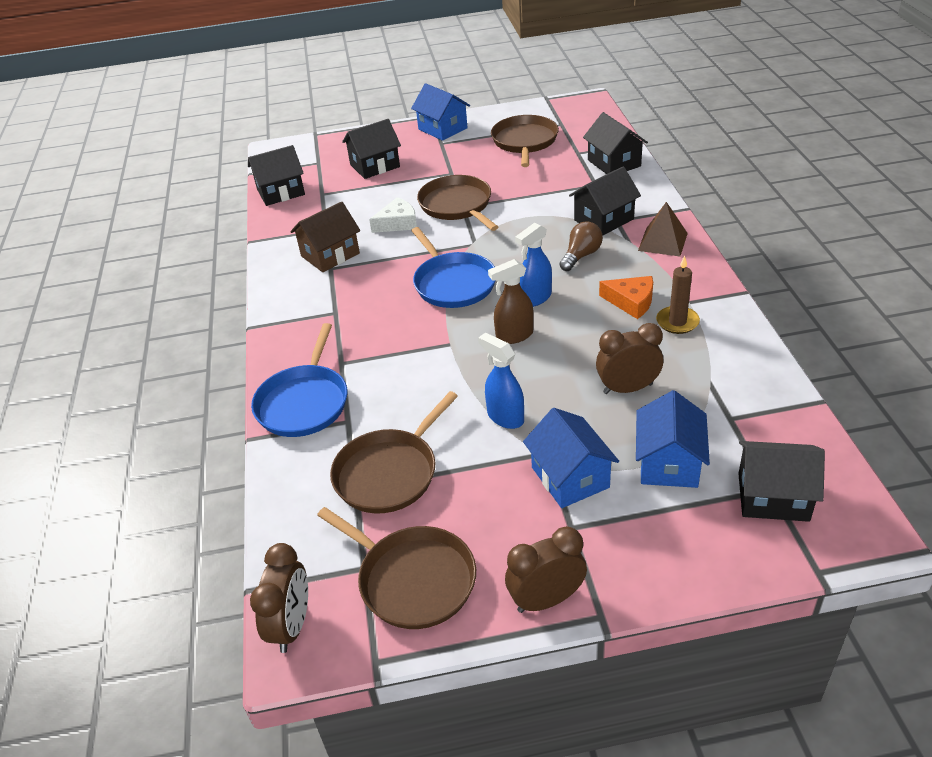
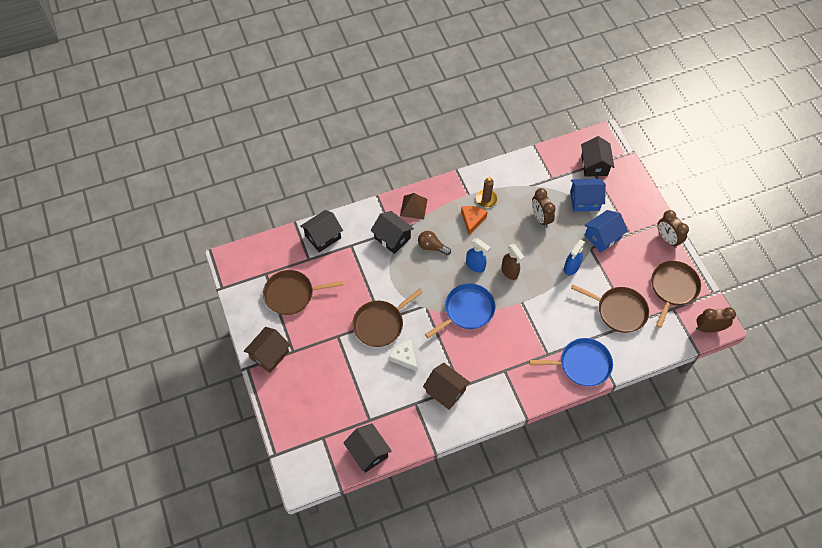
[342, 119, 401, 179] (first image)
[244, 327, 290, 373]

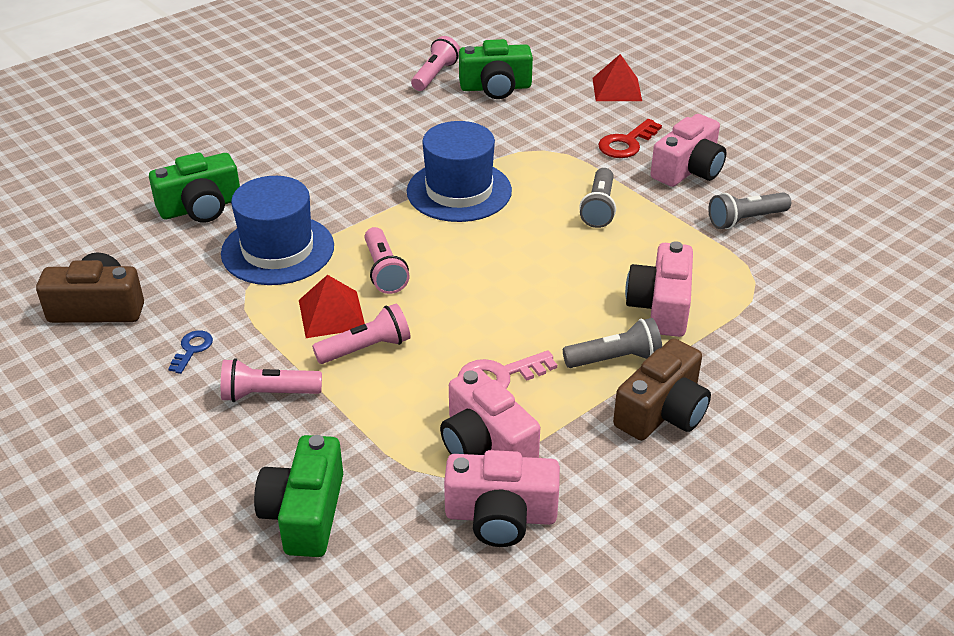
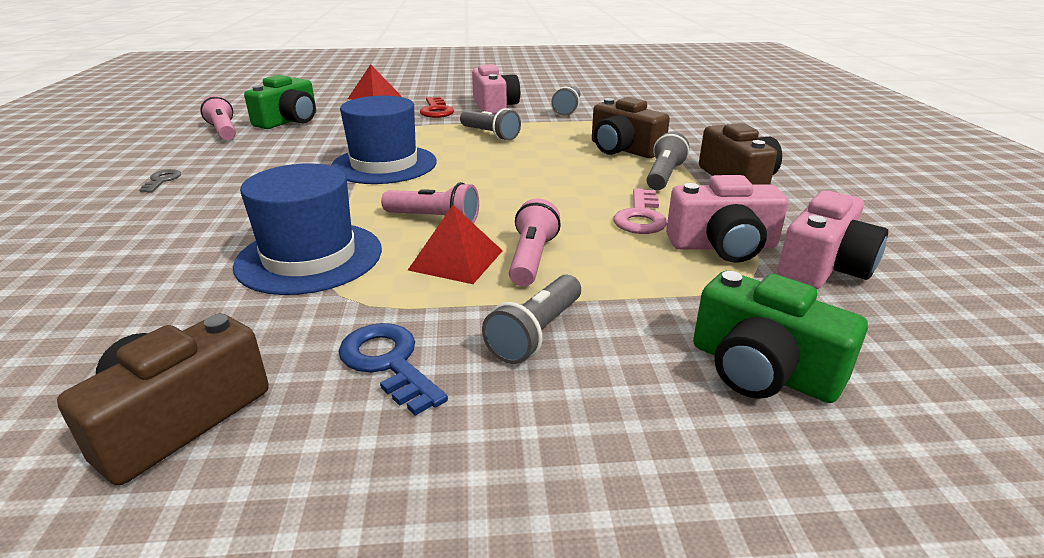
[149, 153, 240, 223] (first image)
[139, 169, 181, 193]
[482, 275, 581, 364]
[592, 97, 670, 158]
[338, 323, 448, 416]

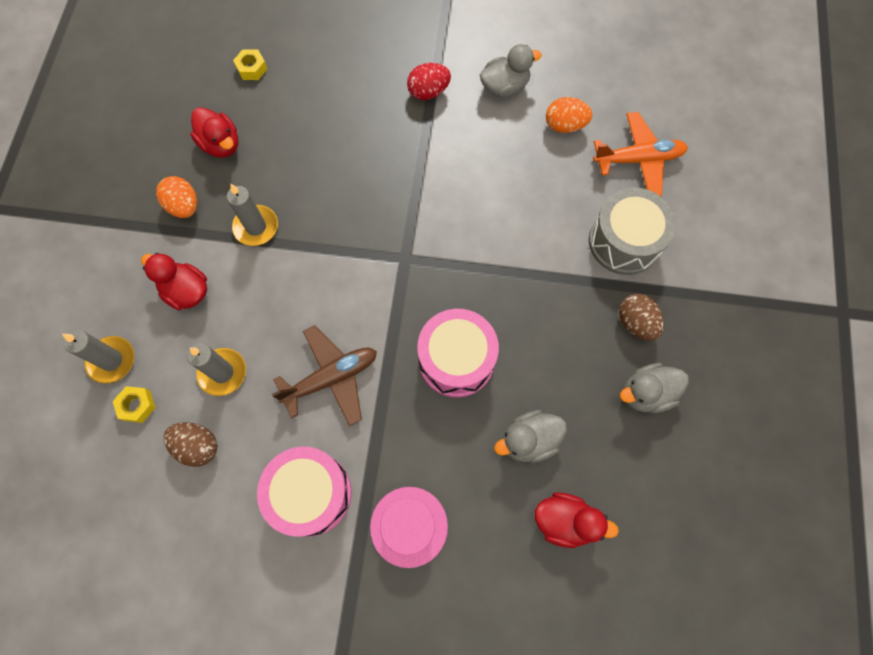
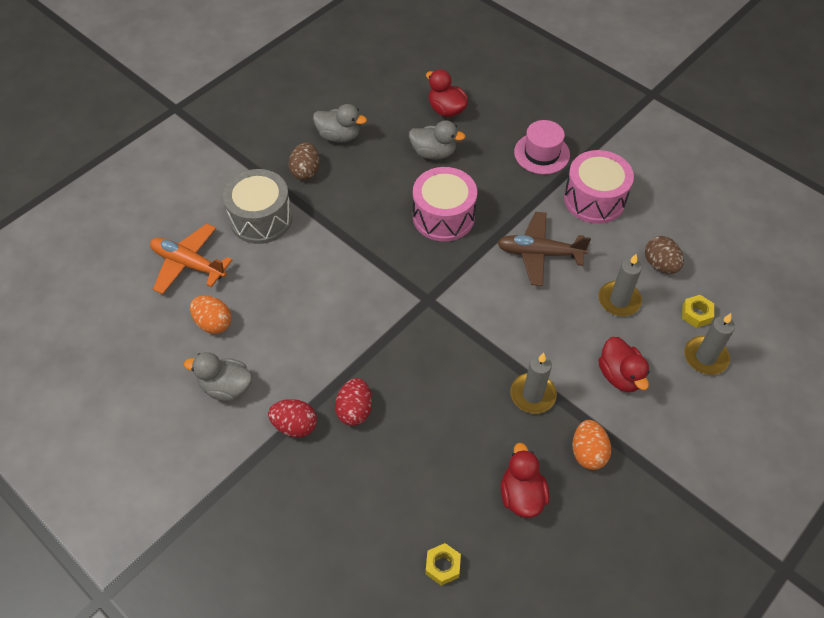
[335, 378, 372, 426]

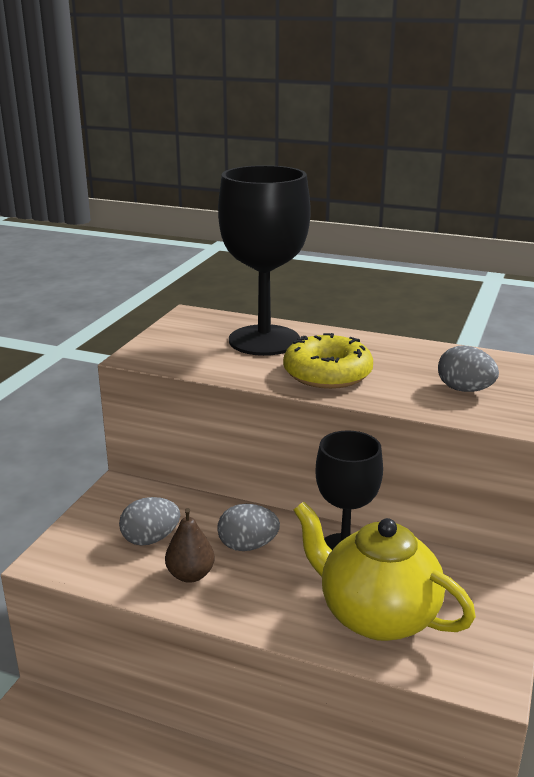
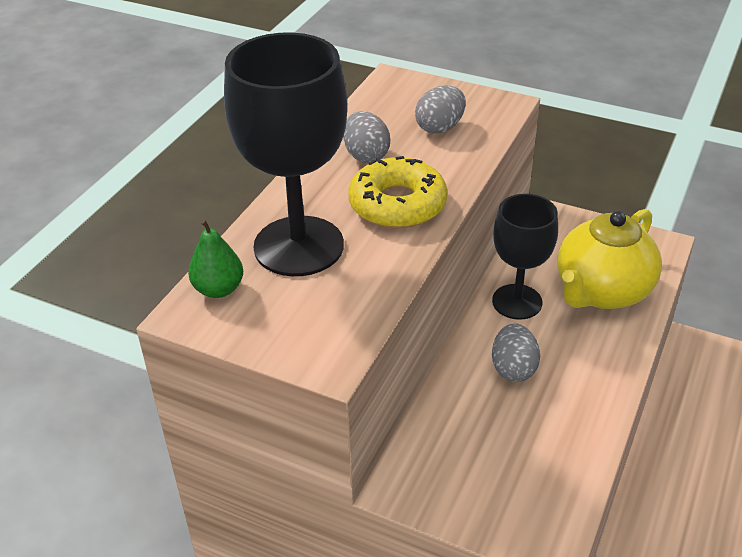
[165, 508, 215, 583] (first image)
[188, 219, 243, 298]
[343, 111, 390, 163]

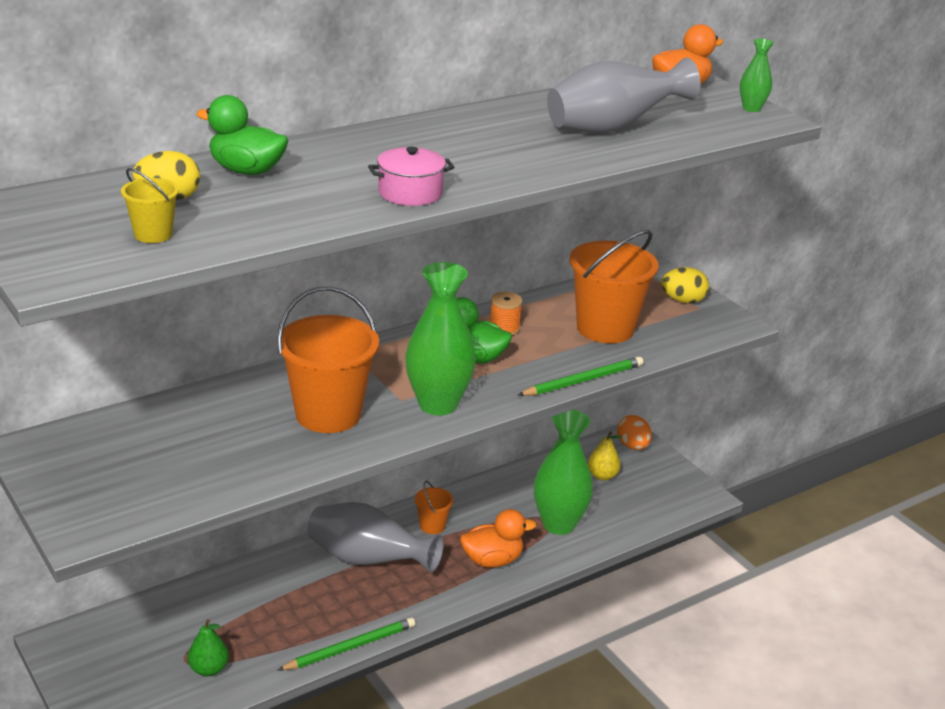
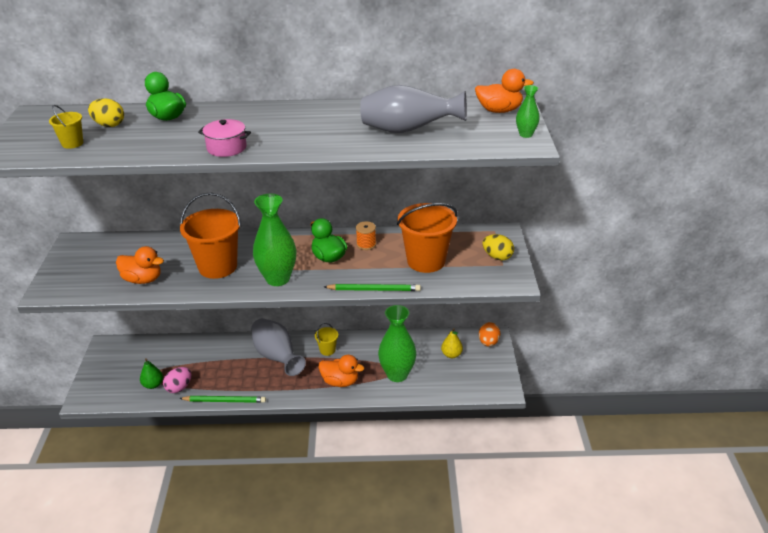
[116, 246, 164, 284]
[163, 367, 192, 393]
[315, 323, 338, 356]

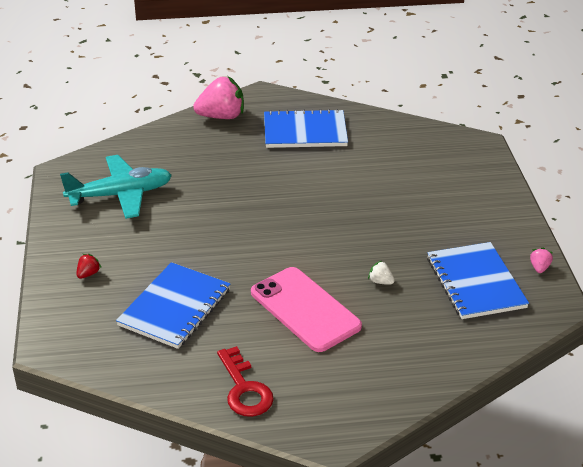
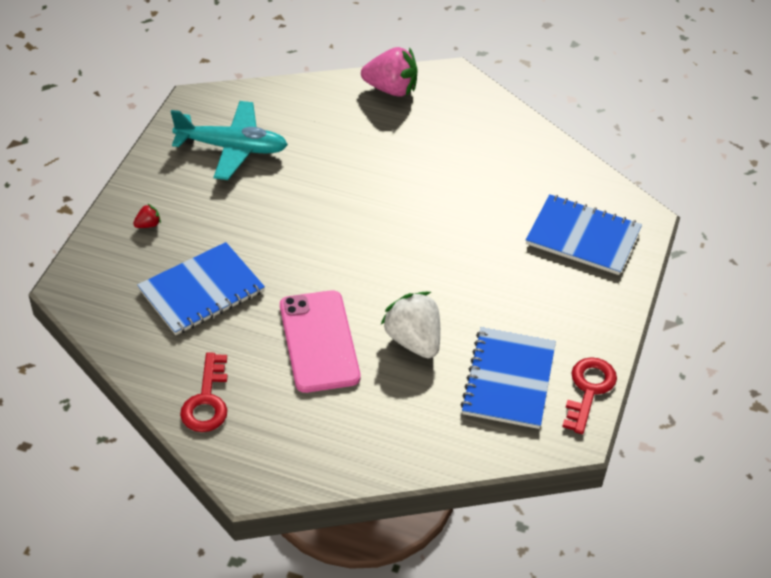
[526, 194, 642, 275]
[562, 357, 617, 434]
[381, 292, 440, 358]

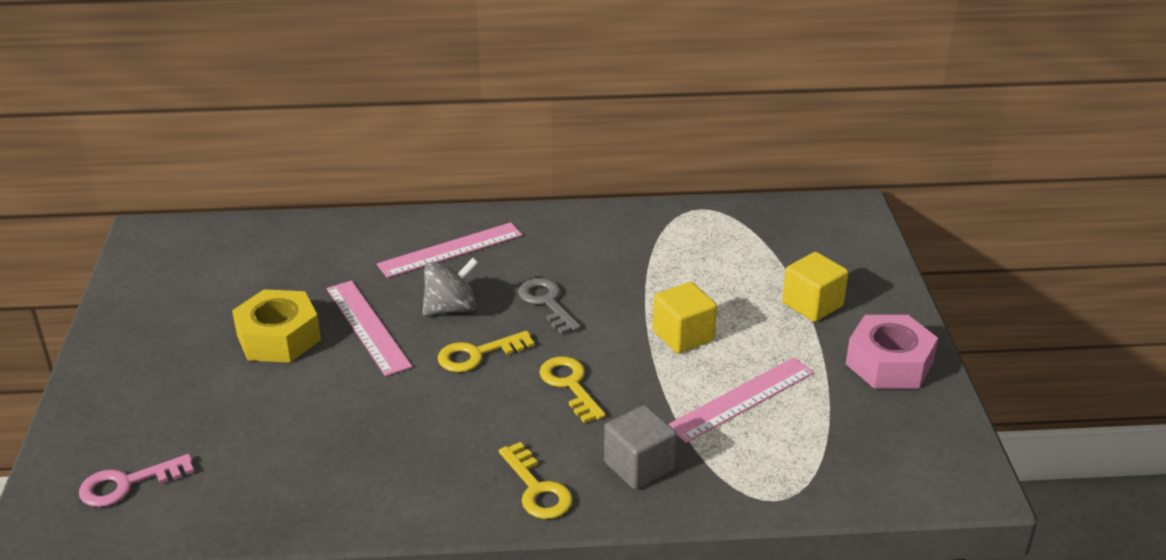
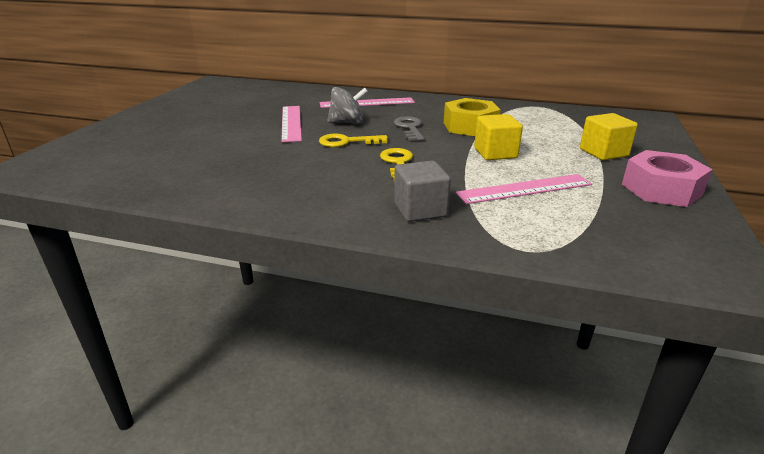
[79, 454, 194, 507] (first image)
[499, 442, 573, 519] (first image)
[444, 98, 501, 136]

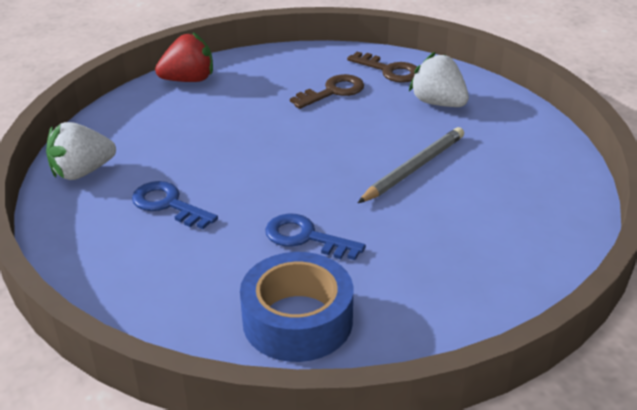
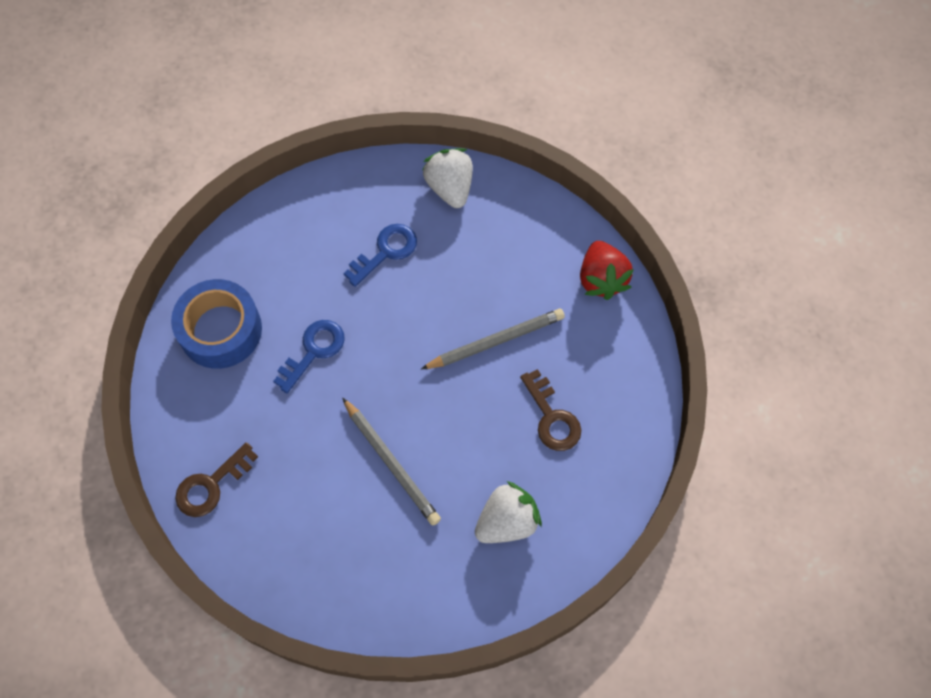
[421, 308, 565, 369]
[175, 442, 258, 517]

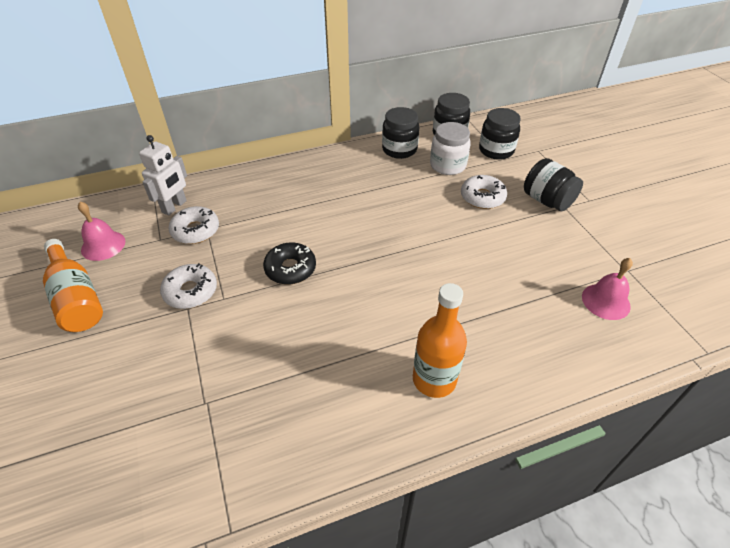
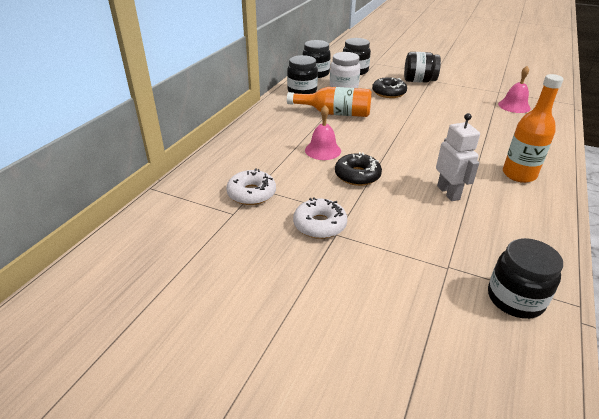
[488, 238, 563, 319]
[287, 87, 372, 117]
[305, 105, 341, 160]
[436, 113, 480, 201]
[372, 77, 407, 98]

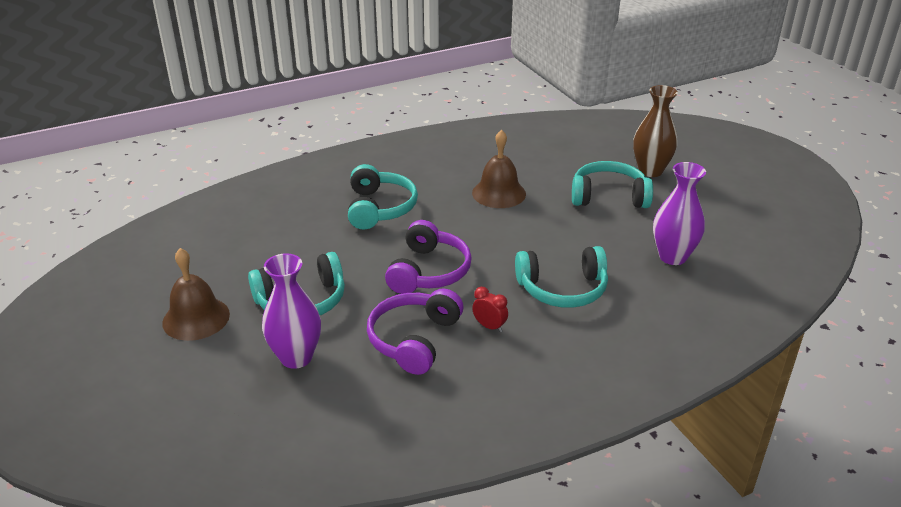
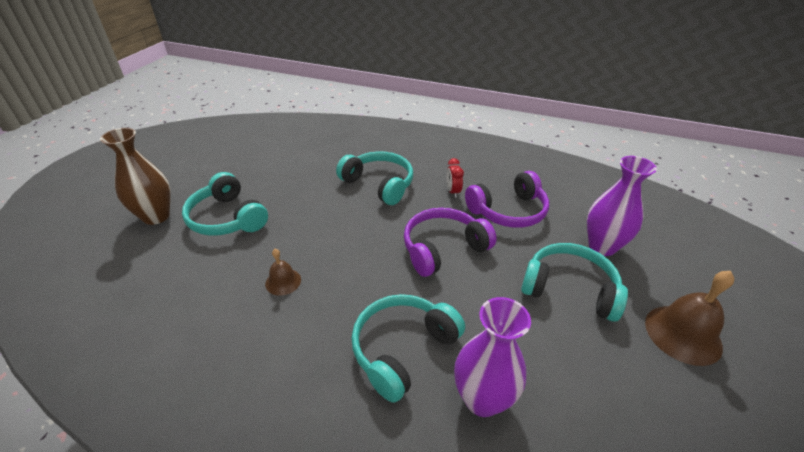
[454, 297, 531, 417]
[265, 249, 301, 296]

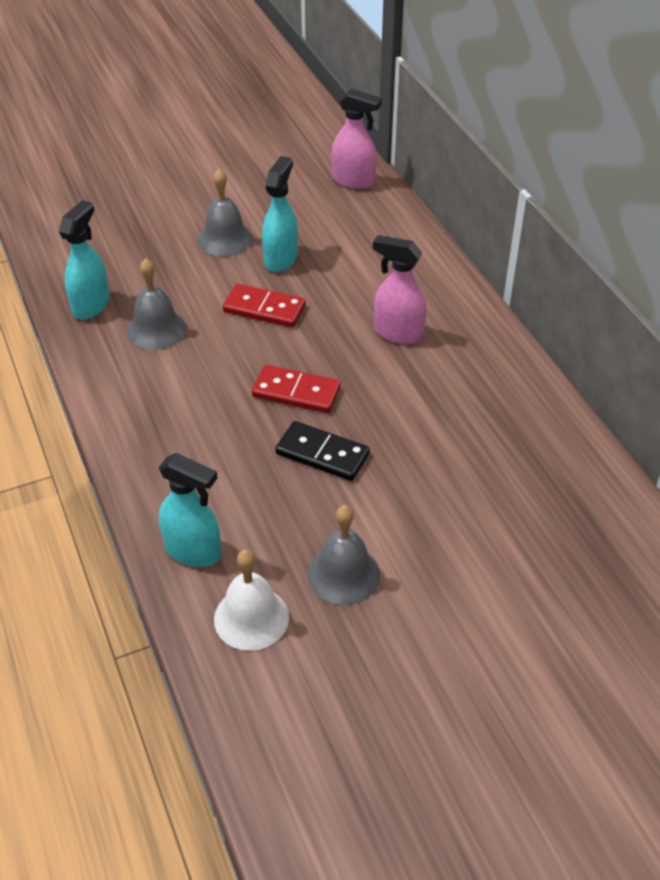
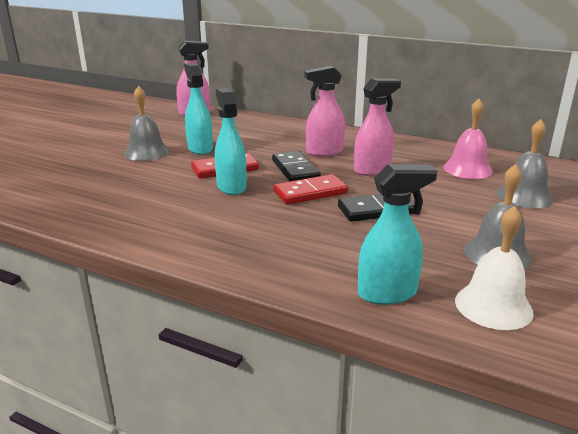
[272, 151, 321, 182]
[354, 79, 401, 176]
[443, 99, 493, 179]
[215, 87, 246, 195]
[497, 119, 553, 208]

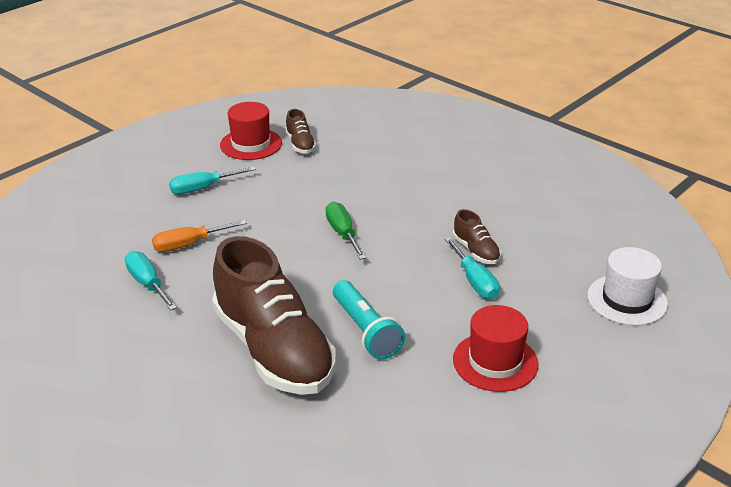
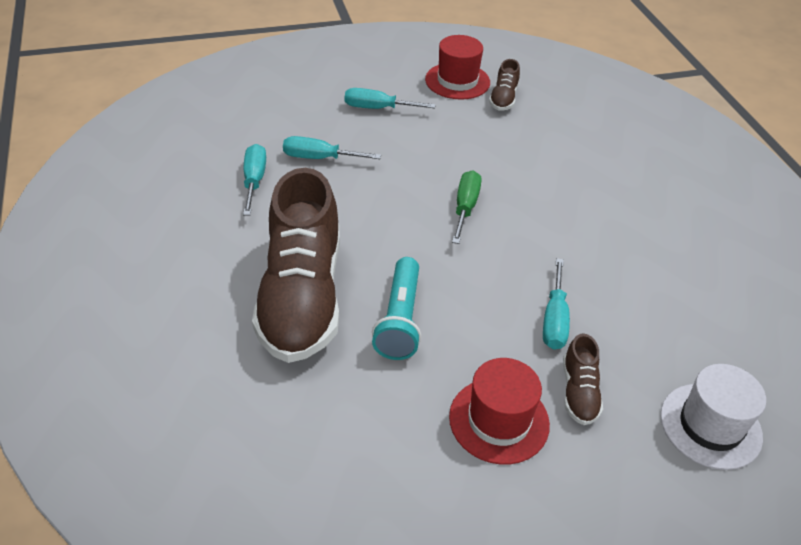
[563, 333, 603, 425]
[283, 136, 381, 159]

